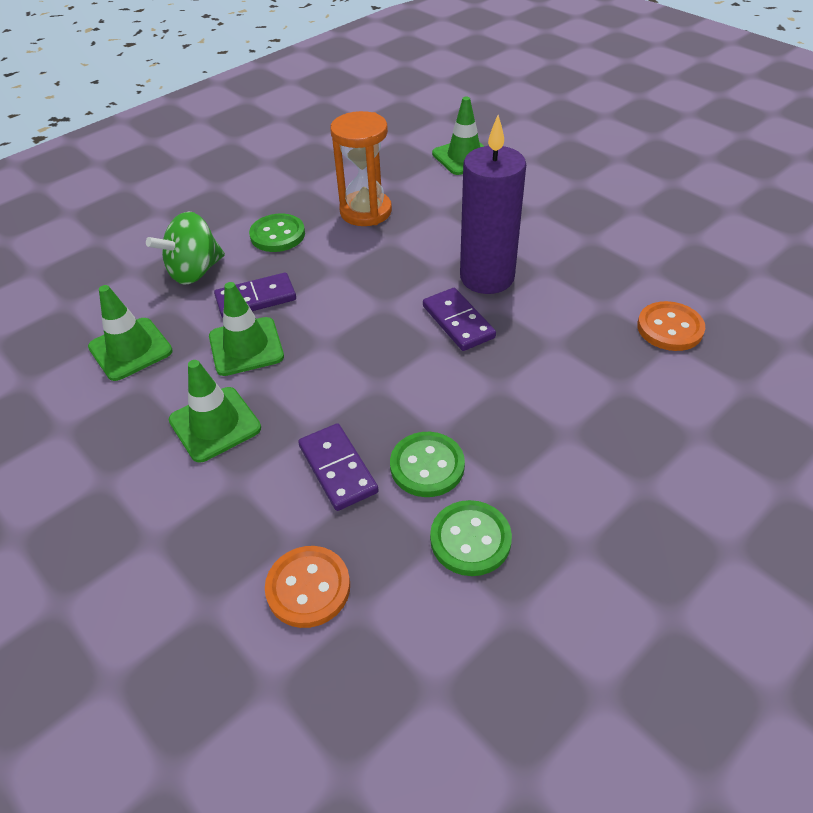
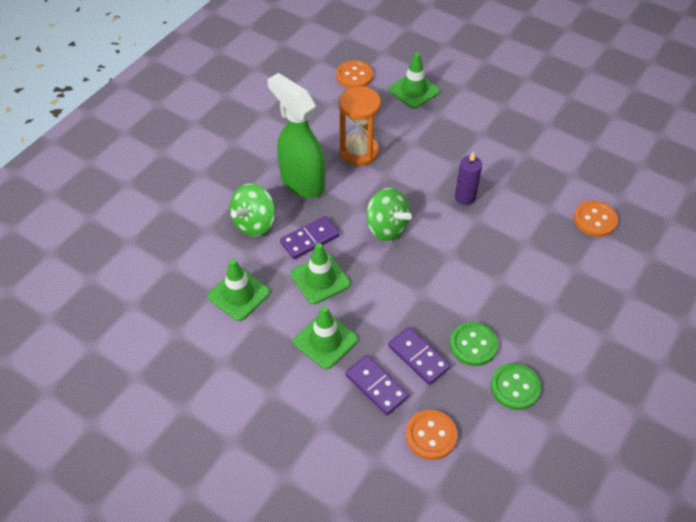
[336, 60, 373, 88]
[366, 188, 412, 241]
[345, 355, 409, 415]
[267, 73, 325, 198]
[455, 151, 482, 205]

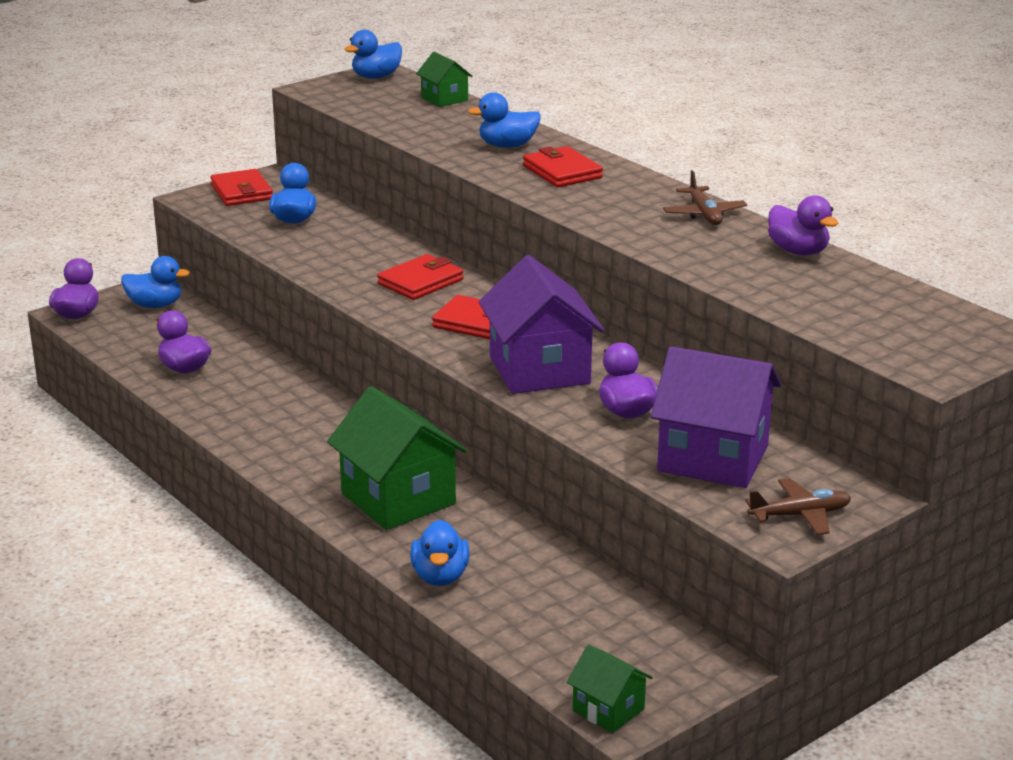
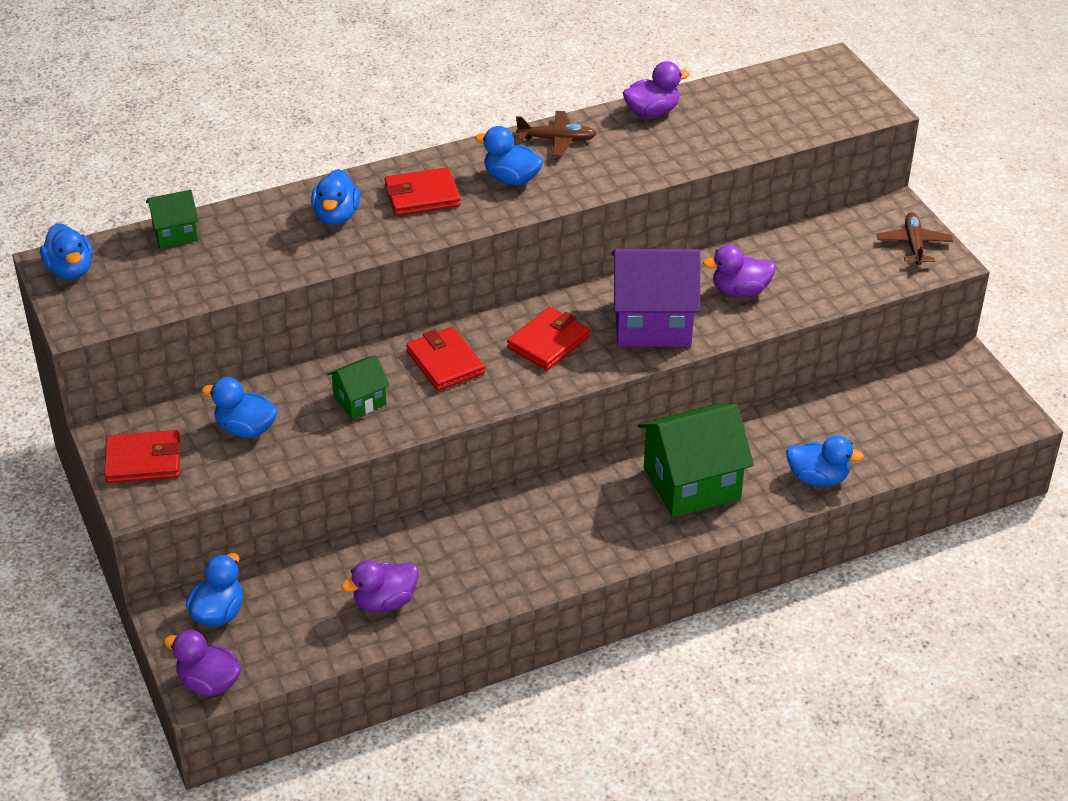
[651, 346, 781, 488] (first image)
[475, 126, 543, 185]
[327, 355, 390, 419]

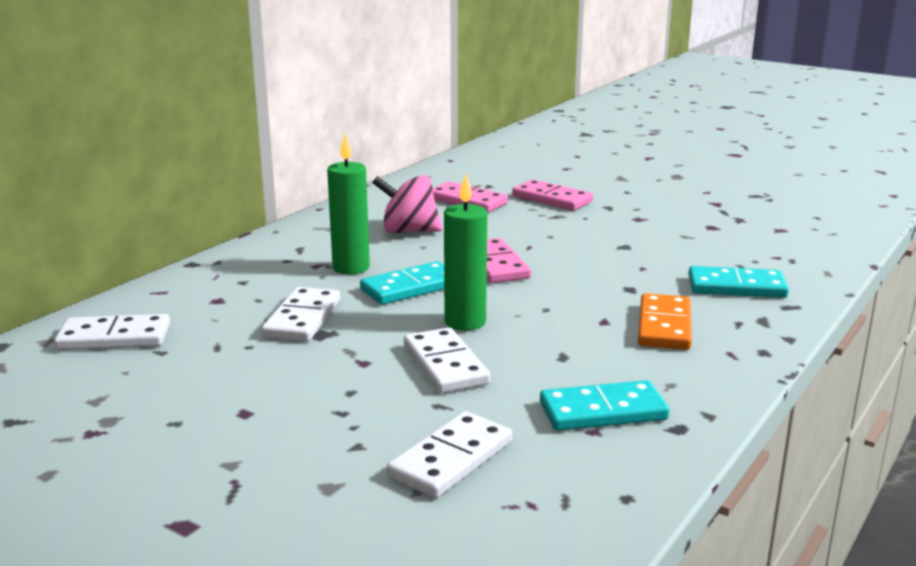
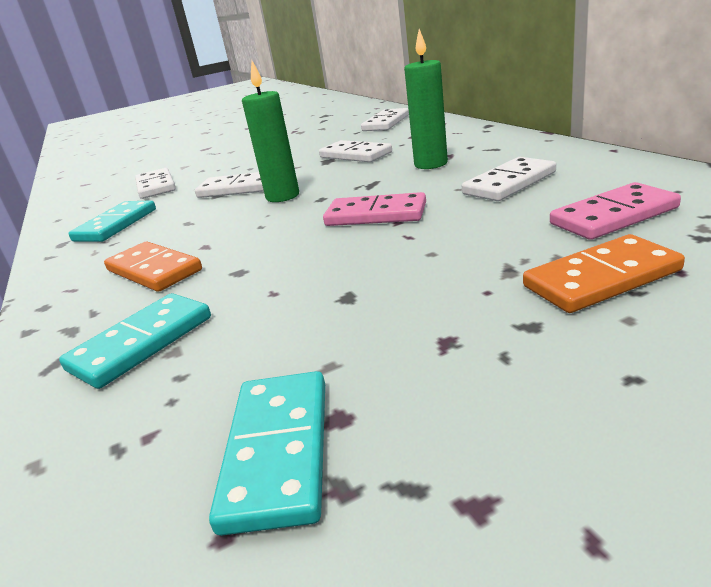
[209, 371, 325, 536]
[462, 157, 556, 201]
[523, 234, 685, 313]

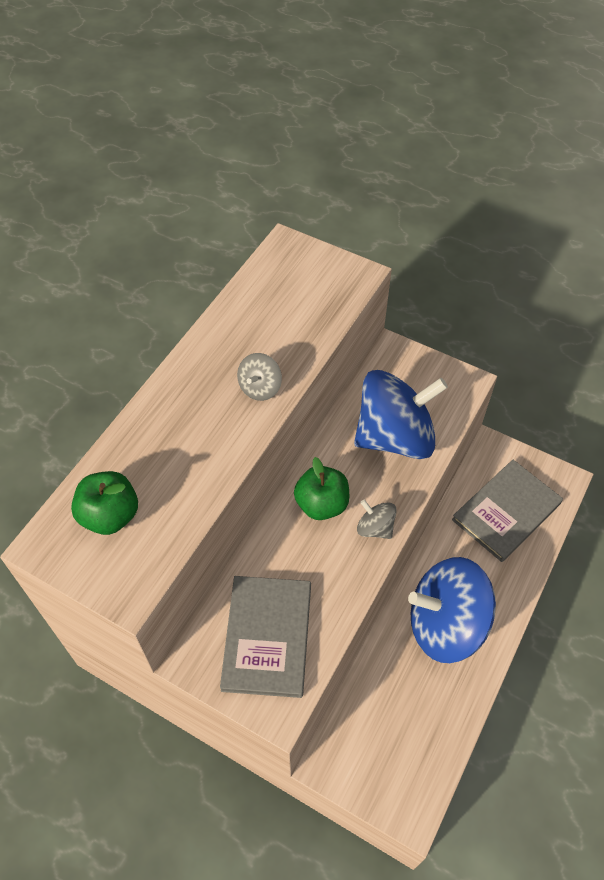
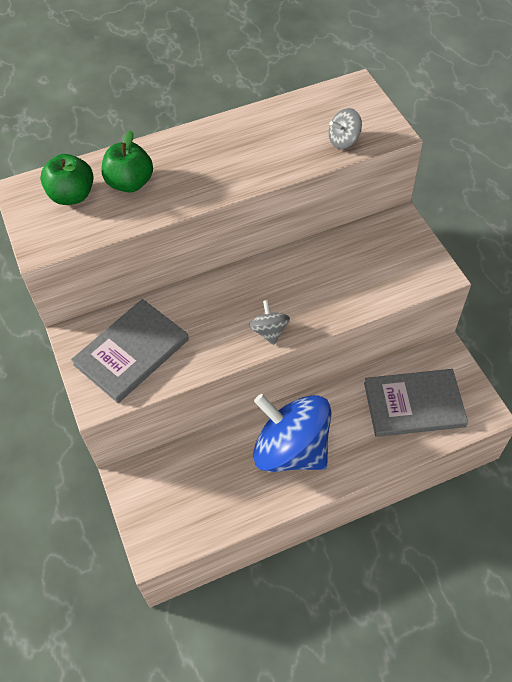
[354, 370, 448, 459] (first image)
[329, 108, 362, 149]
[101, 131, 153, 193]

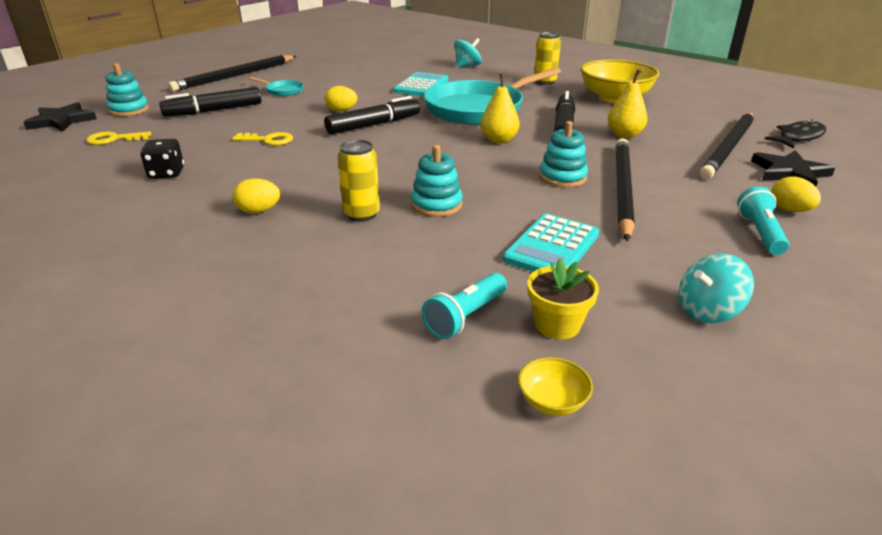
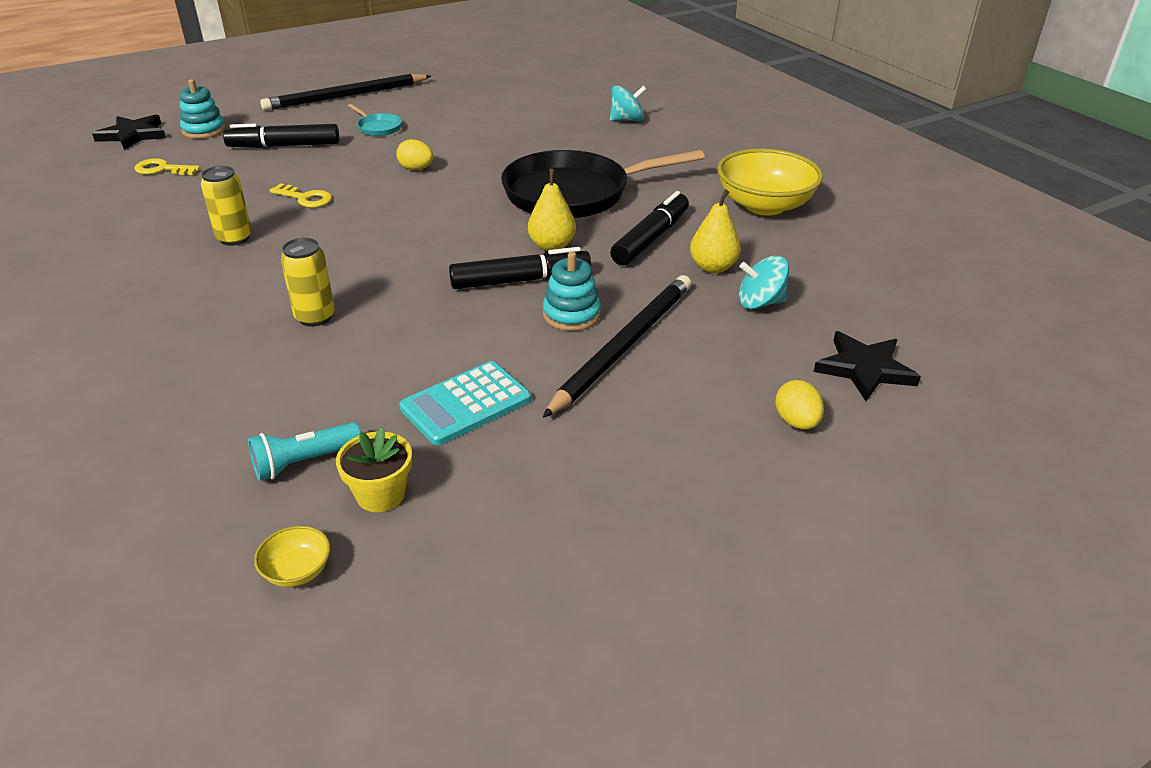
[140, 139, 184, 179] (first image)
[233, 178, 280, 214] (first image)
[394, 72, 448, 96] (first image)
[411, 145, 463, 217] (first image)
[700, 112, 754, 179] (first image)
[737, 186, 789, 255] (first image)
[765, 120, 826, 148] (first image)
[449, 247, 591, 289]
[201, 166, 252, 246]
[739, 256, 789, 309]
[501, 150, 705, 218]

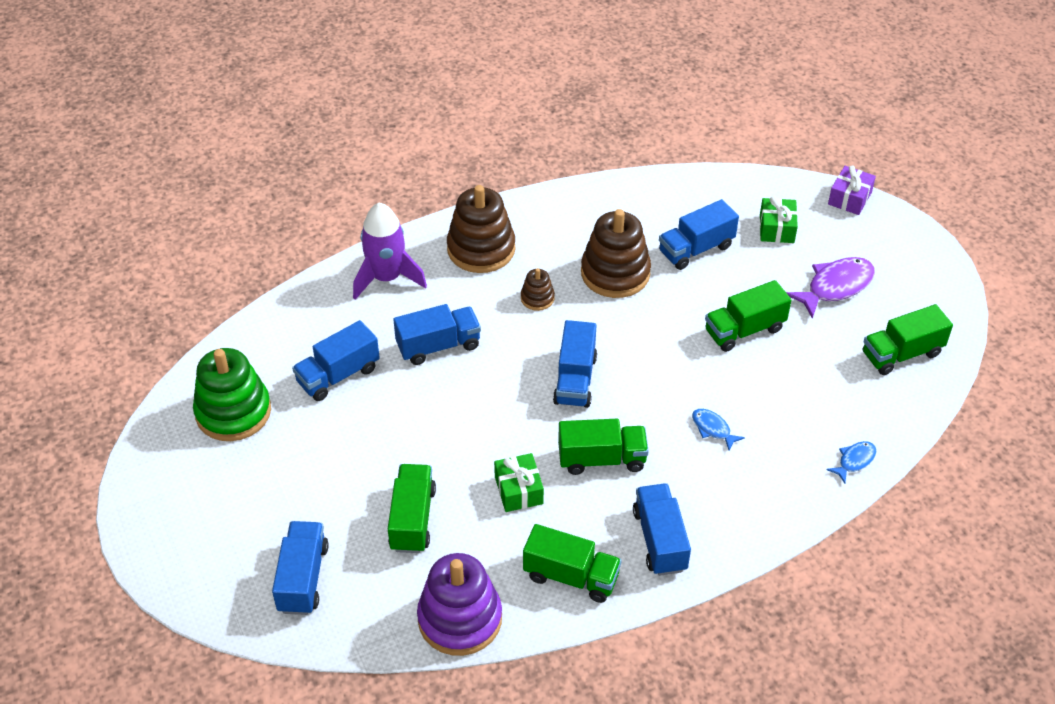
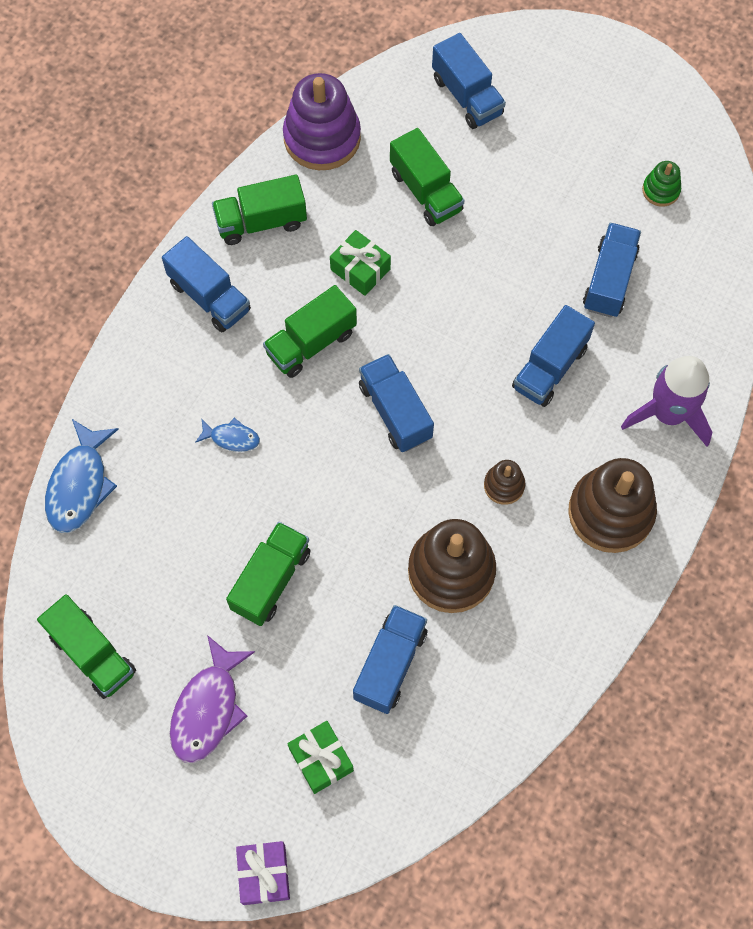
[37, 594, 136, 699]
[642, 161, 681, 207]
[45, 419, 119, 533]

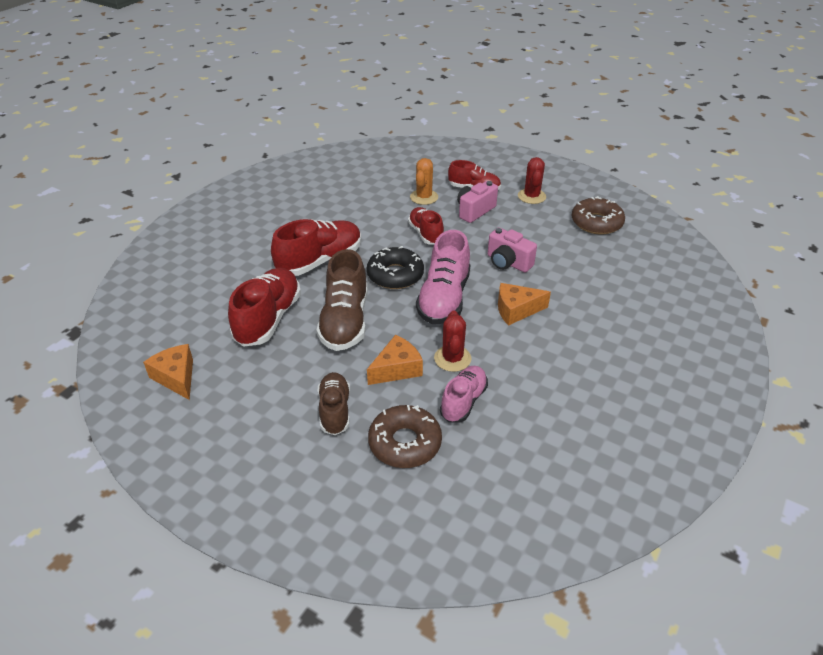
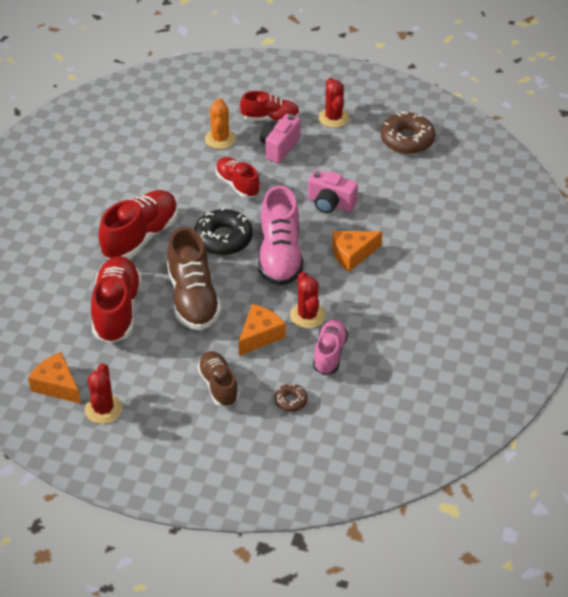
[85, 363, 122, 424]
[274, 383, 308, 412]

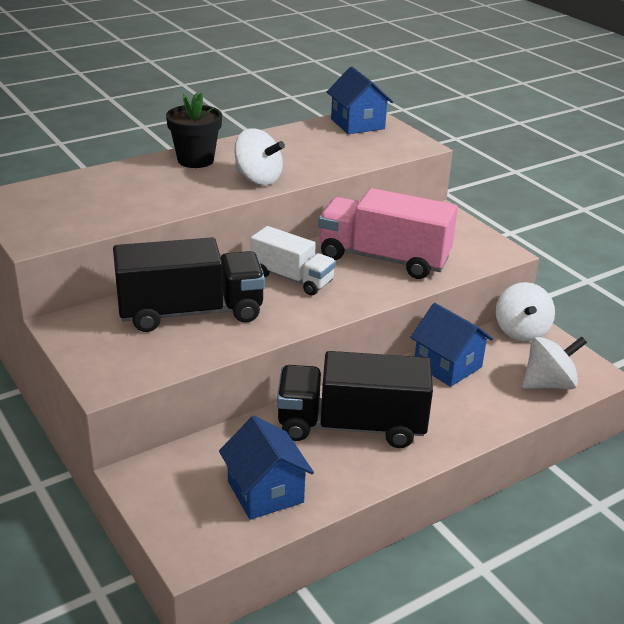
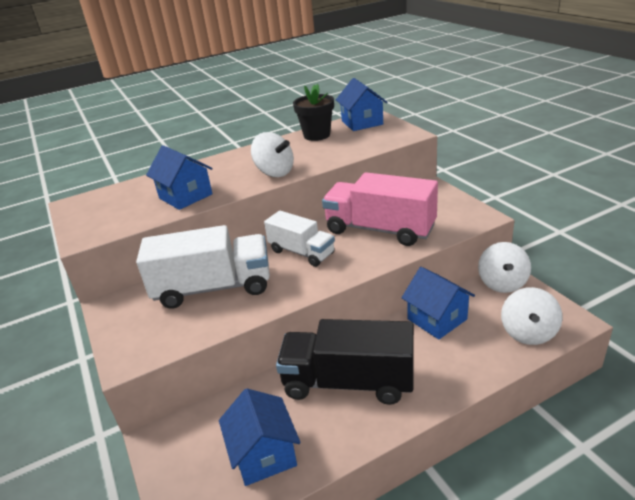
[146, 145, 213, 210]
[293, 84, 334, 141]
[136, 225, 270, 309]
[501, 287, 563, 345]

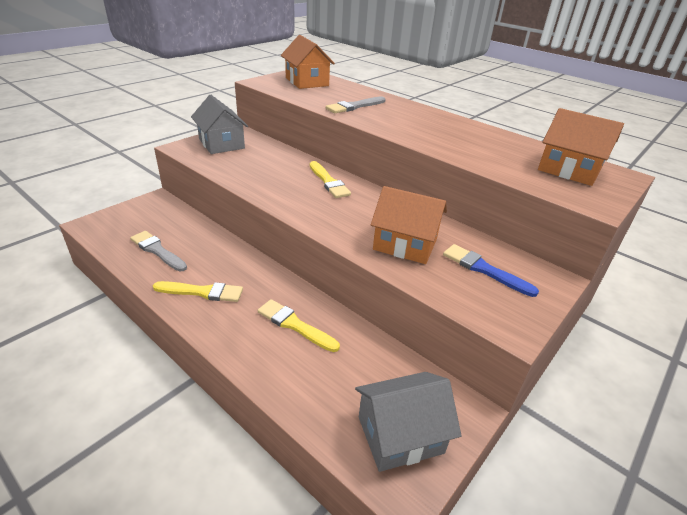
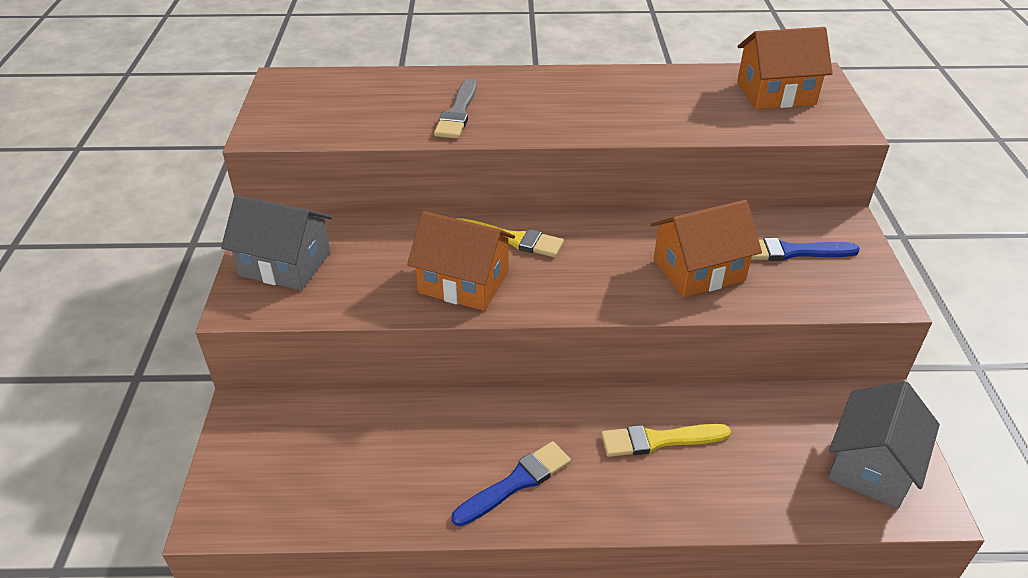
[130, 231, 187, 272] (first image)
[407, 211, 515, 311]
[452, 441, 571, 527]

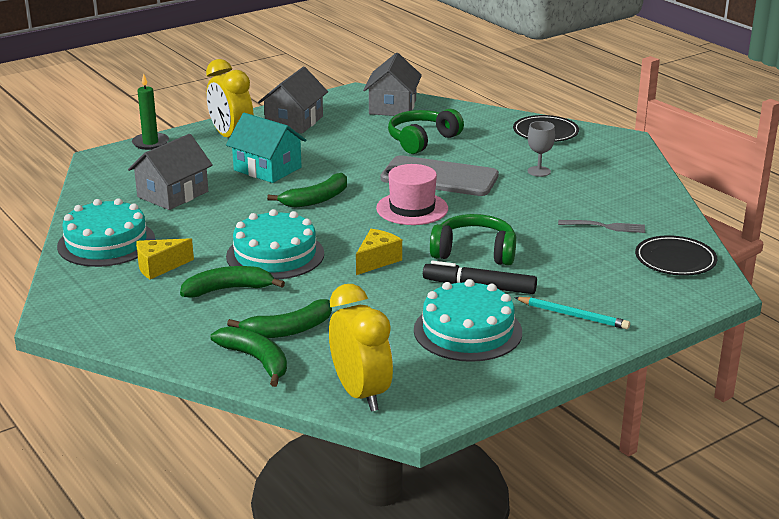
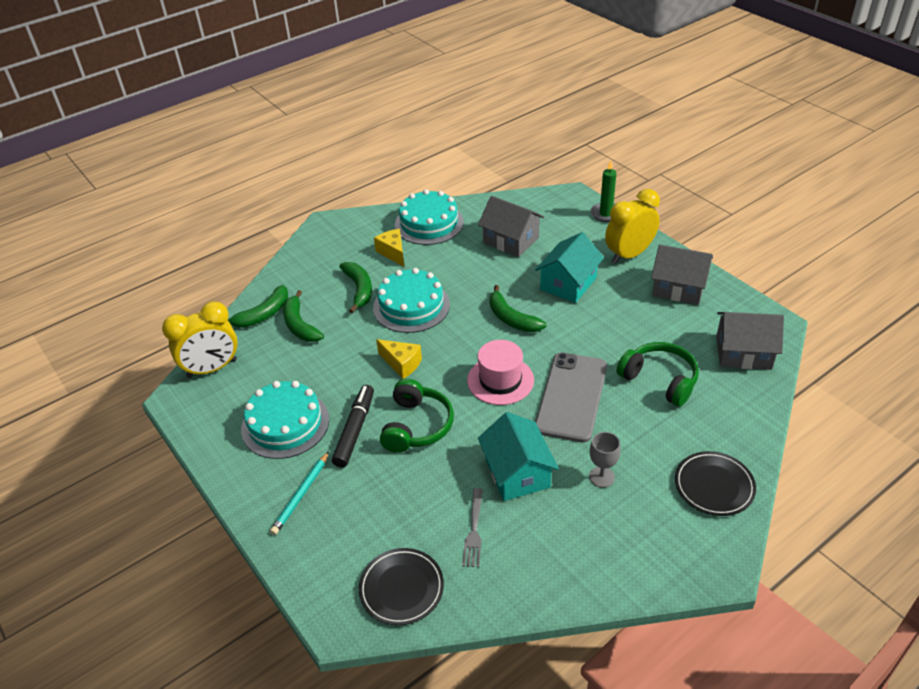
[478, 412, 559, 501]

